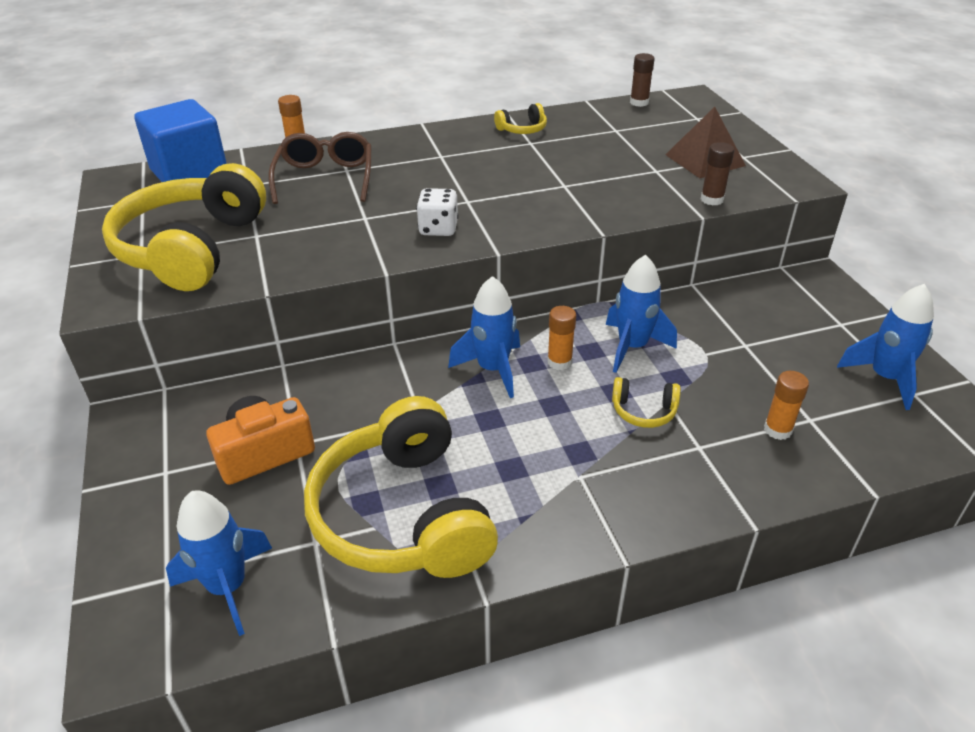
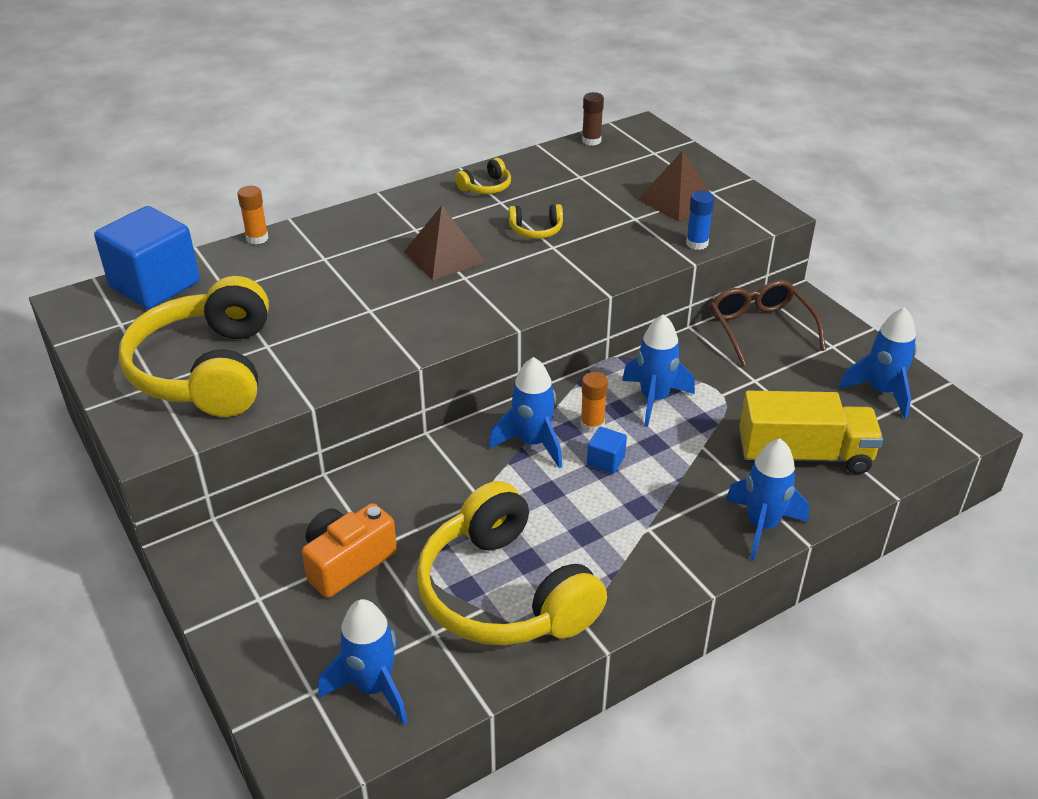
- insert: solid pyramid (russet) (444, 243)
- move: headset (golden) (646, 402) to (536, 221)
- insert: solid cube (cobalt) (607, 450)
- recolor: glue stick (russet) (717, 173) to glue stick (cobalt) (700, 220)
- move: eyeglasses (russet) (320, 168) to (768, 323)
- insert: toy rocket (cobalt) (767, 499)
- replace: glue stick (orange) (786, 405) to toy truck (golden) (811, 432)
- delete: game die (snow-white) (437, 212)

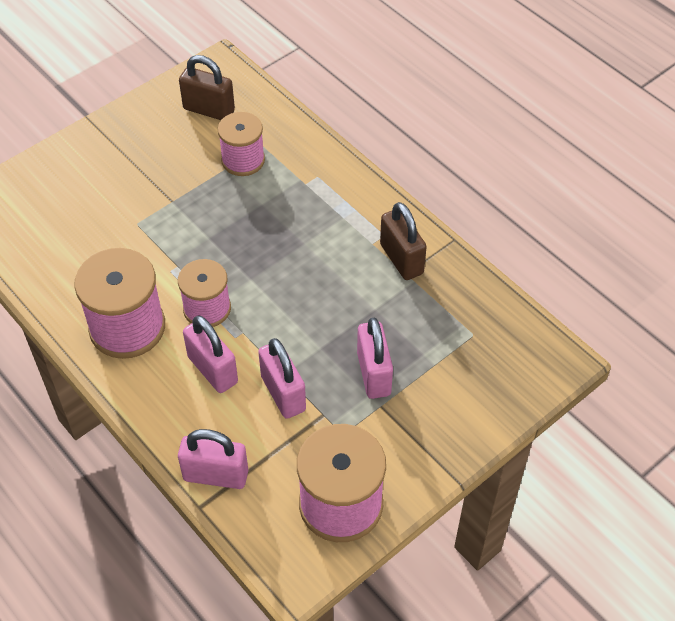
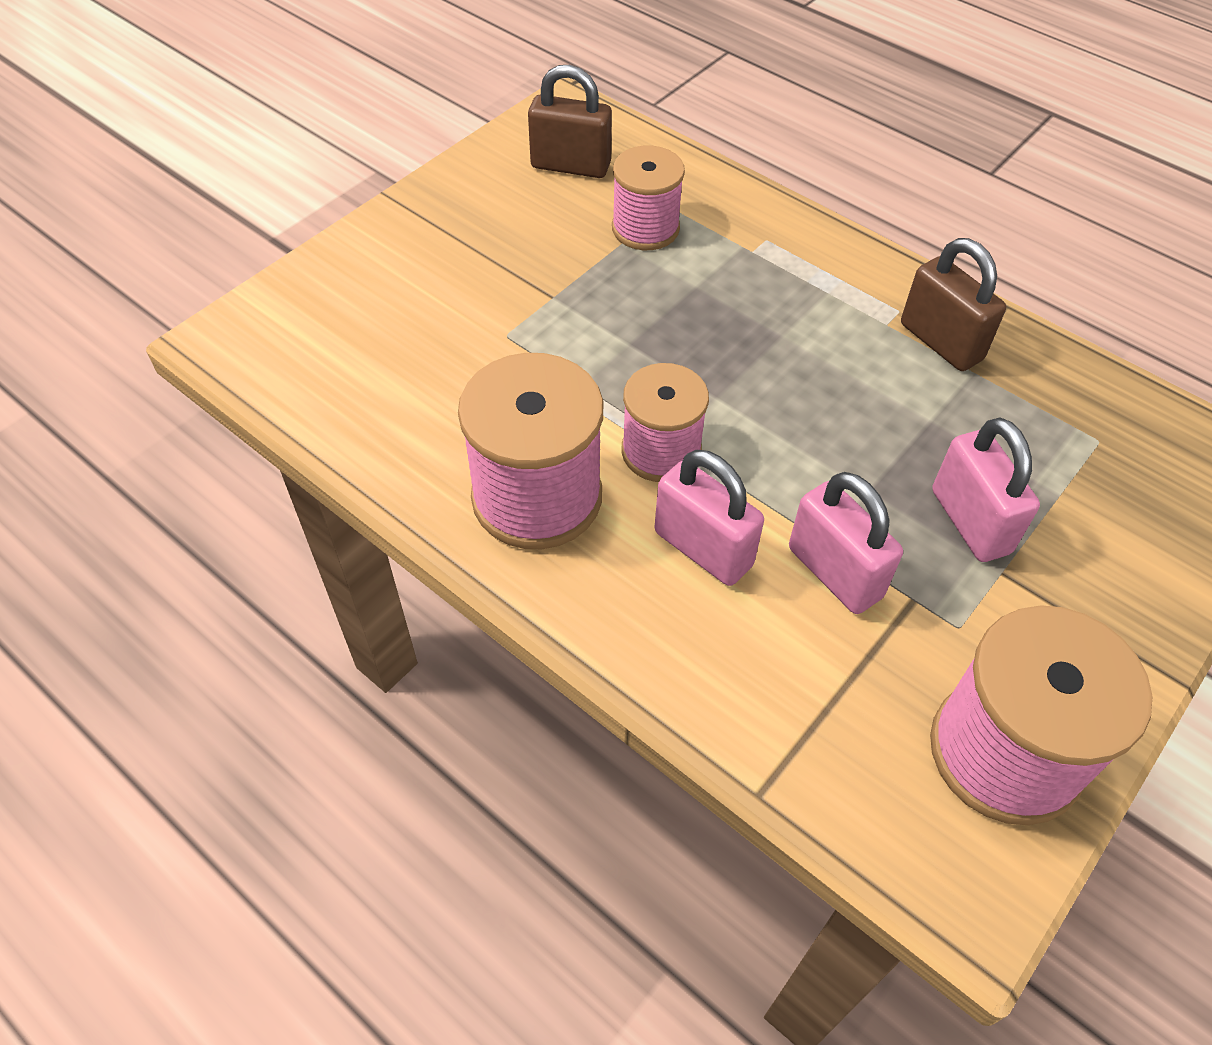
- delete: padlock (rosy) (213, 459)

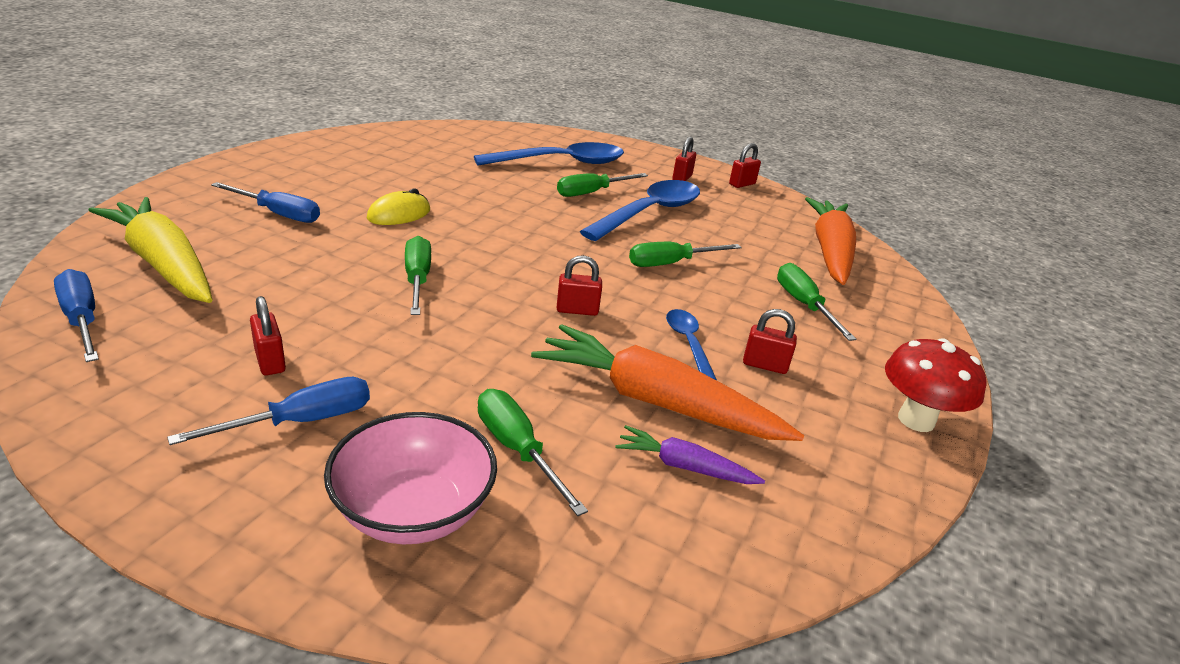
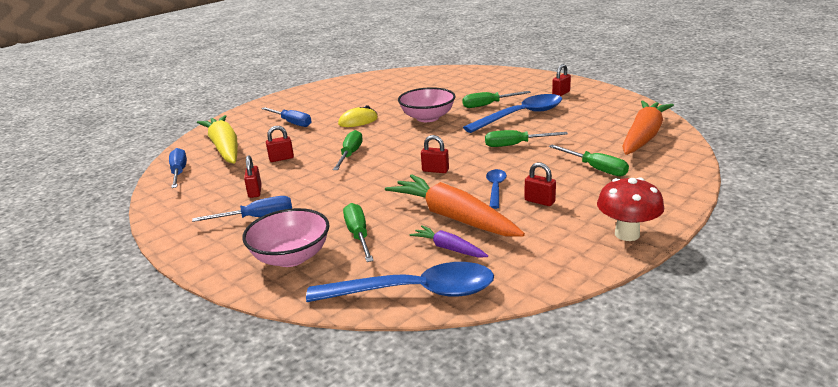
- move: padlock (red) (745, 165) to (280, 144)
- move: teaspoon (cobalt) (549, 153) to (400, 282)
- insert: serving bowl (rosy) (427, 104)
- rotate: hand screwdriver (green) (816, 302) = (589, 160) 135 degrees clockwise

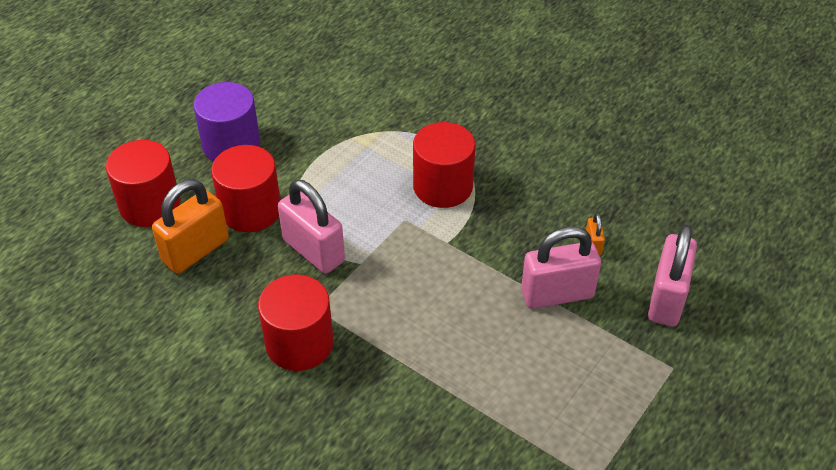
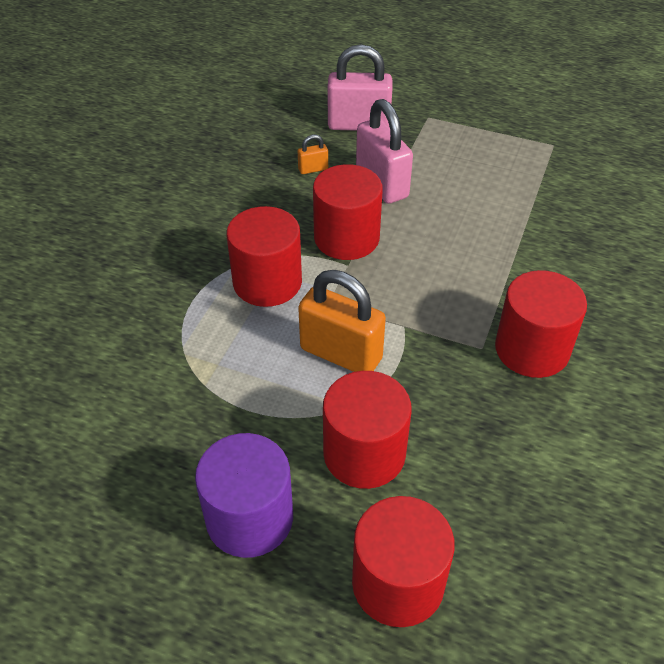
- move: padlock (orange) (190, 226) to (342, 321)
- insert: cylinder shape (red) (348, 212)
- delete: padlock (rosy) (311, 227)

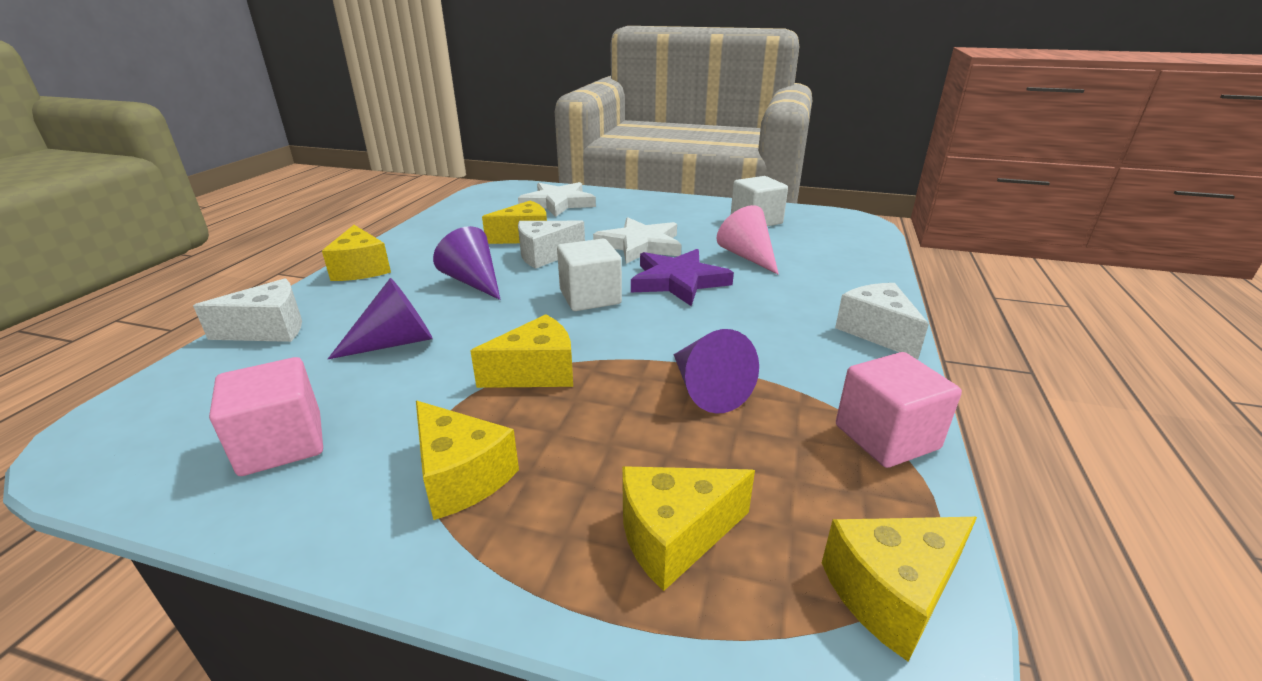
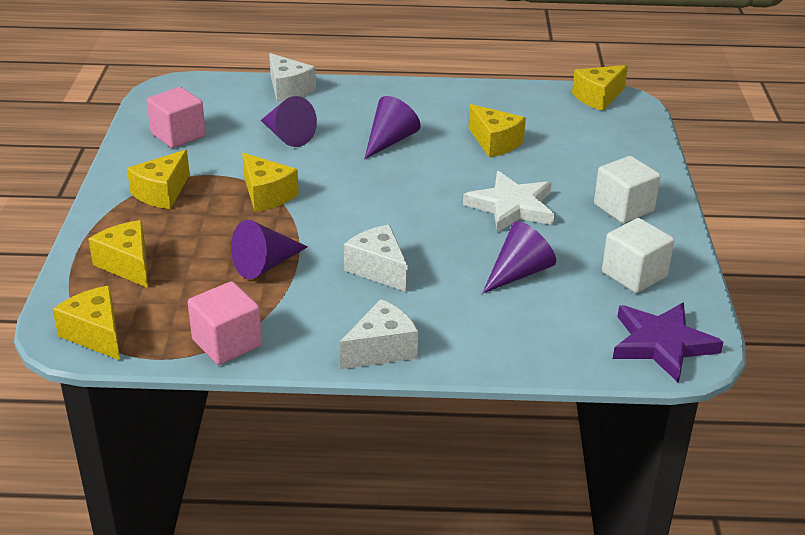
- move: cheese wedge (snow-white) (551, 245) to (376, 258)
- recolor: cone shape (rosy) (747, 240) to cone shape (violet) (519, 257)
- move: cheese wedge (golden) (356, 253) to (600, 88)
- move: solid cube (snow-white) (589, 275) to (627, 189)
- move: five-pointed star (violet) (682, 277) to (668, 342)
- delete: five-pointed star (snow-white) (557, 199)

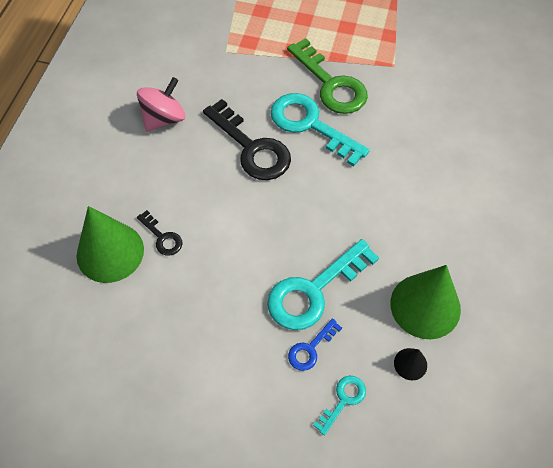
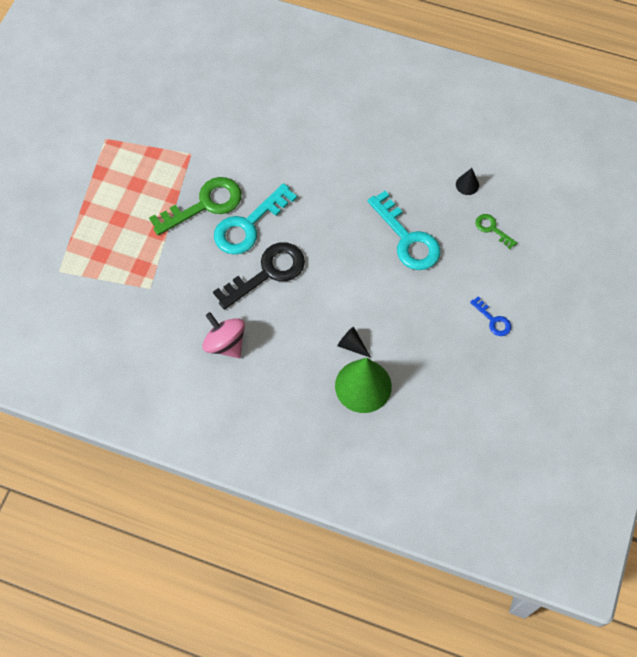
- replace: door key (ebony) (159, 233) to cone shape (ebony) (354, 342)
- move: door key (cobalt) (315, 344) to (490, 316)
- recolor: door key (turquoise) (339, 406) to door key (green) (496, 231)
- delete: cone shape (green) (426, 302)

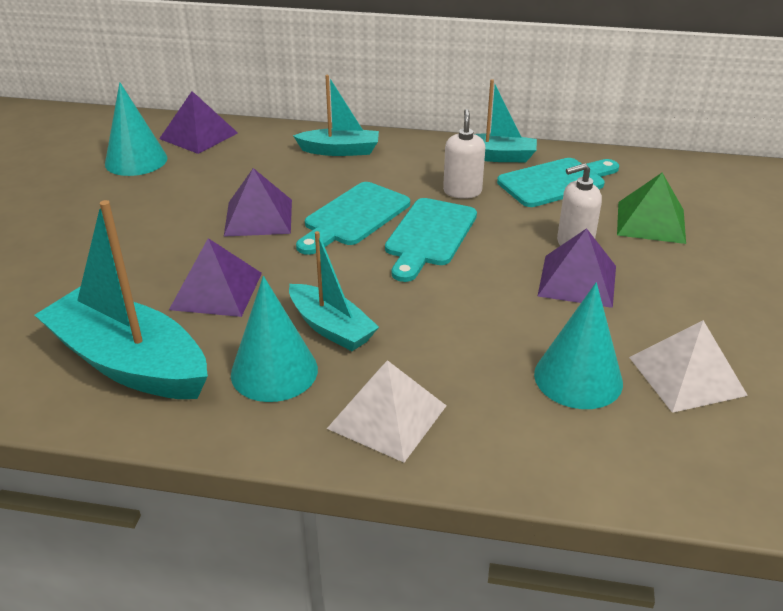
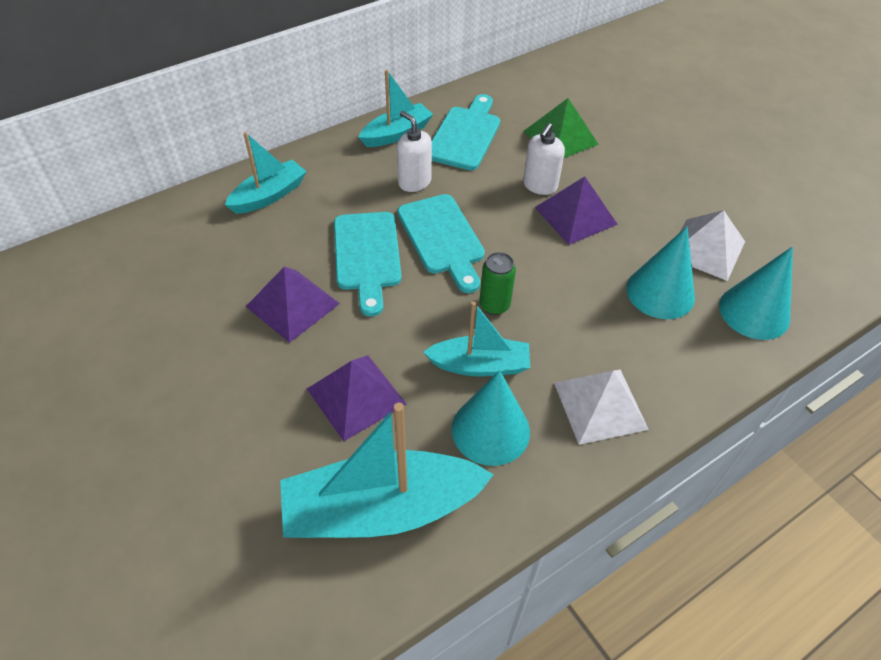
- insert: tin (green) (497, 283)
- move: cone shape (turquoise) (136, 129) to (756, 293)
- delete: solid pyramid (violet) (198, 122)

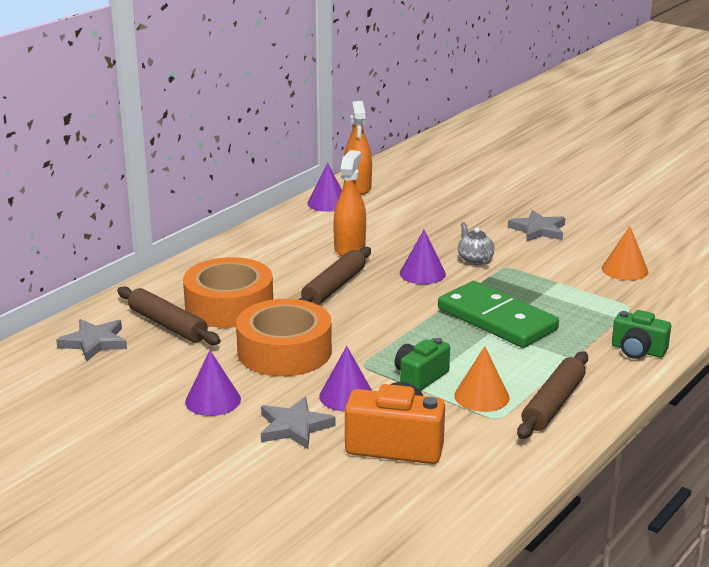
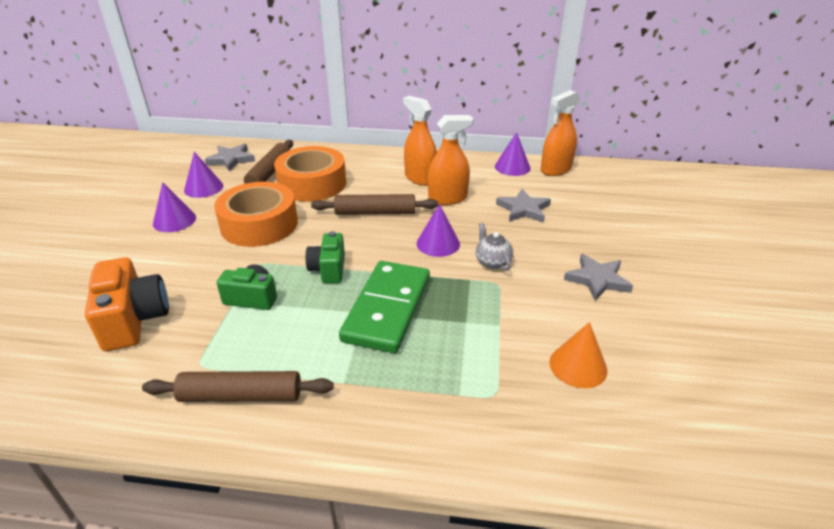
- move: cone shape (violet) (345, 379) to (203, 175)
- move: compact camera (green) (641, 334) to (325, 257)
- insert: spray cleaner (orange) (420, 141)
- rotate: china teapot (gray) (476, 243) = (494, 246) 60 degrees counterclockwise
- move: five-pointed star (gray) (298, 423) to (523, 206)
- delete: cone shape (orange) (482, 379)

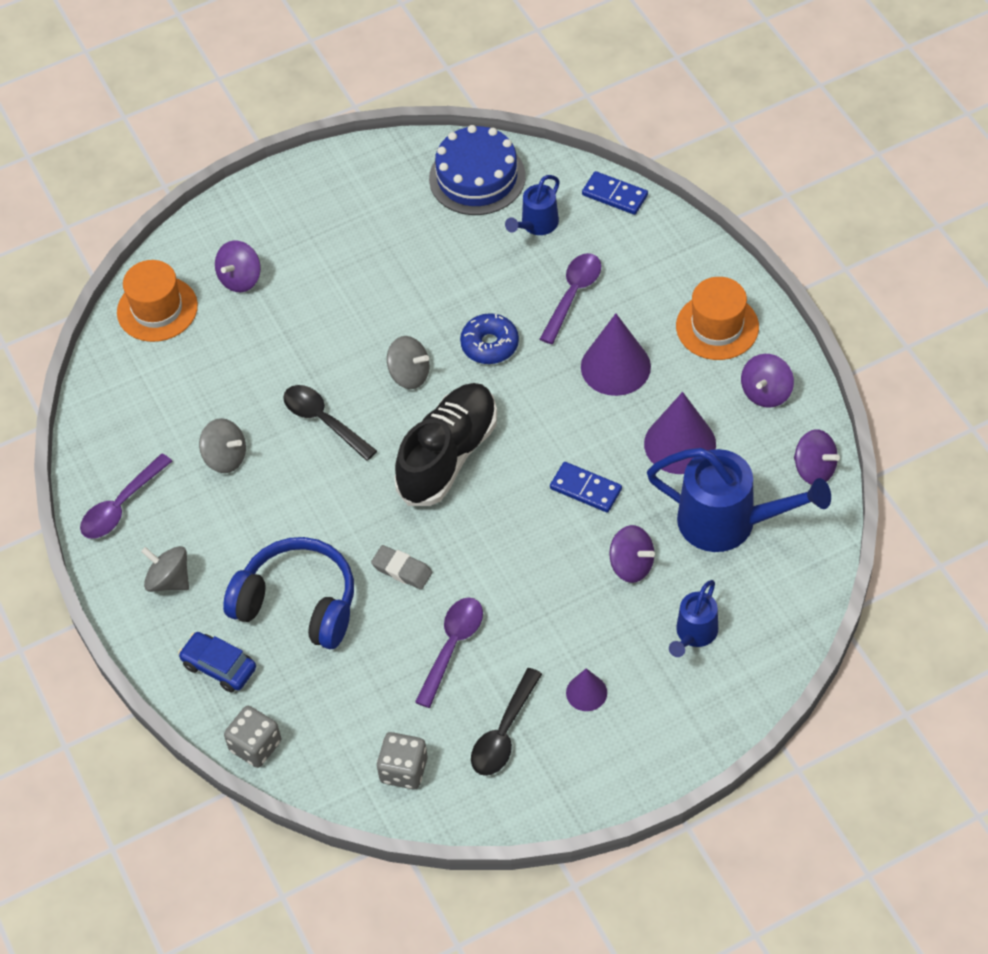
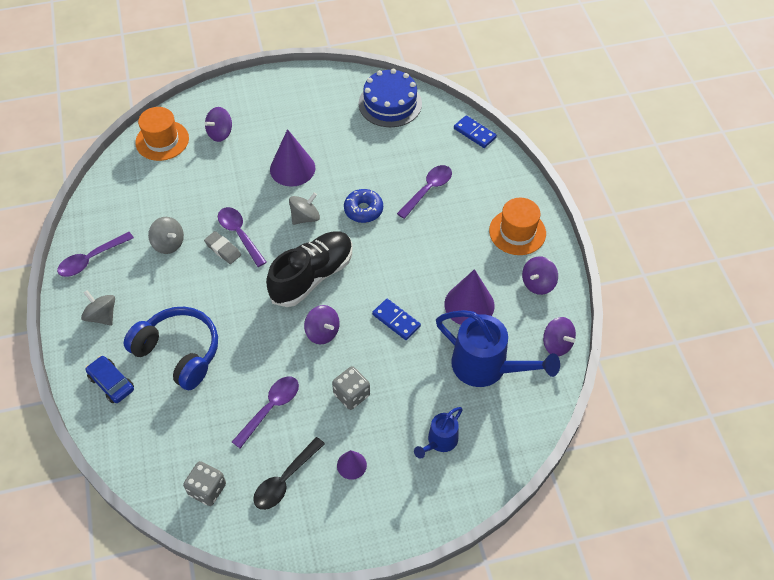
- move: gum eraser (gray) (401, 567) to (222, 247)
- recolor: teaspoon (ebony) (330, 423) to teaspoon (violet) (242, 237)
- move: cone shape (violet) (616, 355) to (292, 158)
- rotate: toy top (gray) (408, 362) = (304, 209) 75 degrees counterclockwise
- move: toy top (violet) (632, 554) to (322, 324)
- move: game die (gray) (252, 737) to (351, 388)
- delete: watering can (cobalt) (532, 205)

